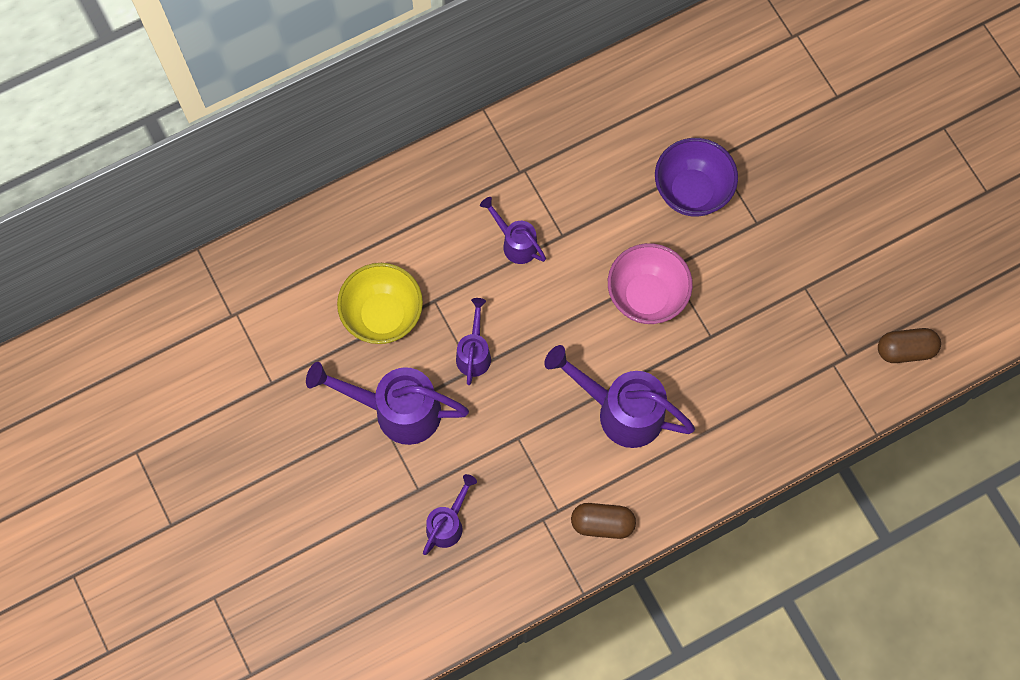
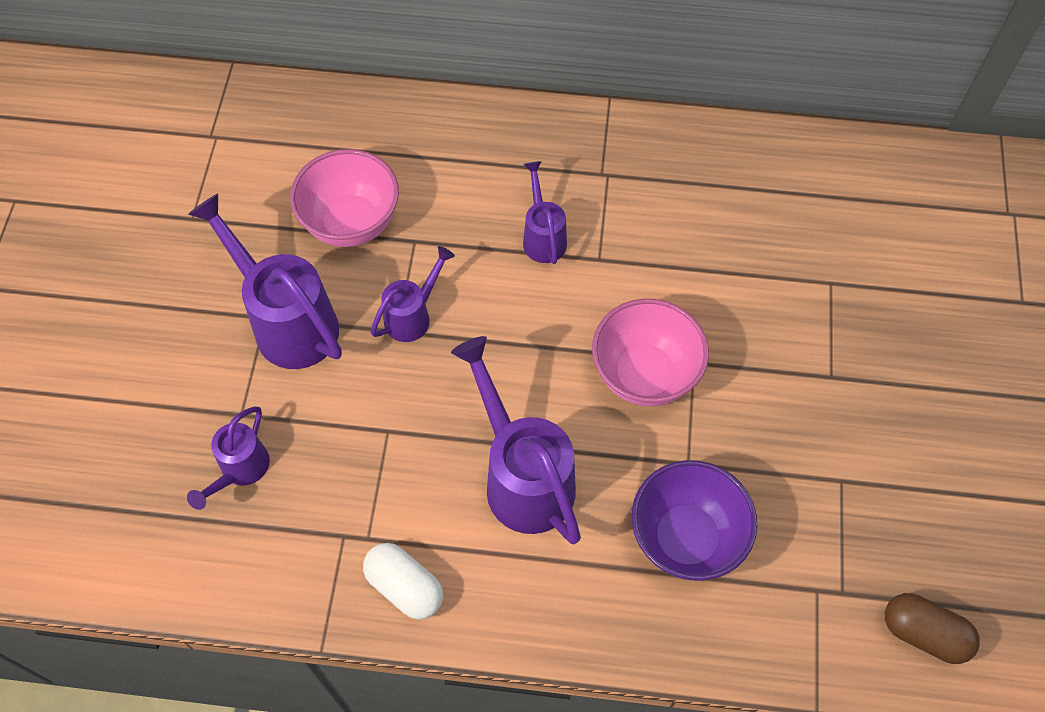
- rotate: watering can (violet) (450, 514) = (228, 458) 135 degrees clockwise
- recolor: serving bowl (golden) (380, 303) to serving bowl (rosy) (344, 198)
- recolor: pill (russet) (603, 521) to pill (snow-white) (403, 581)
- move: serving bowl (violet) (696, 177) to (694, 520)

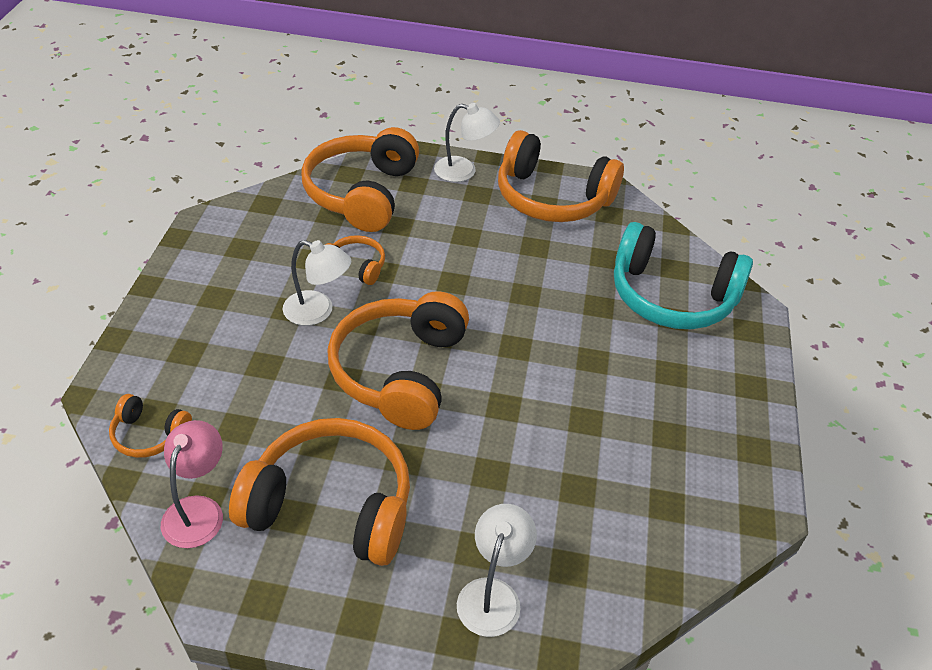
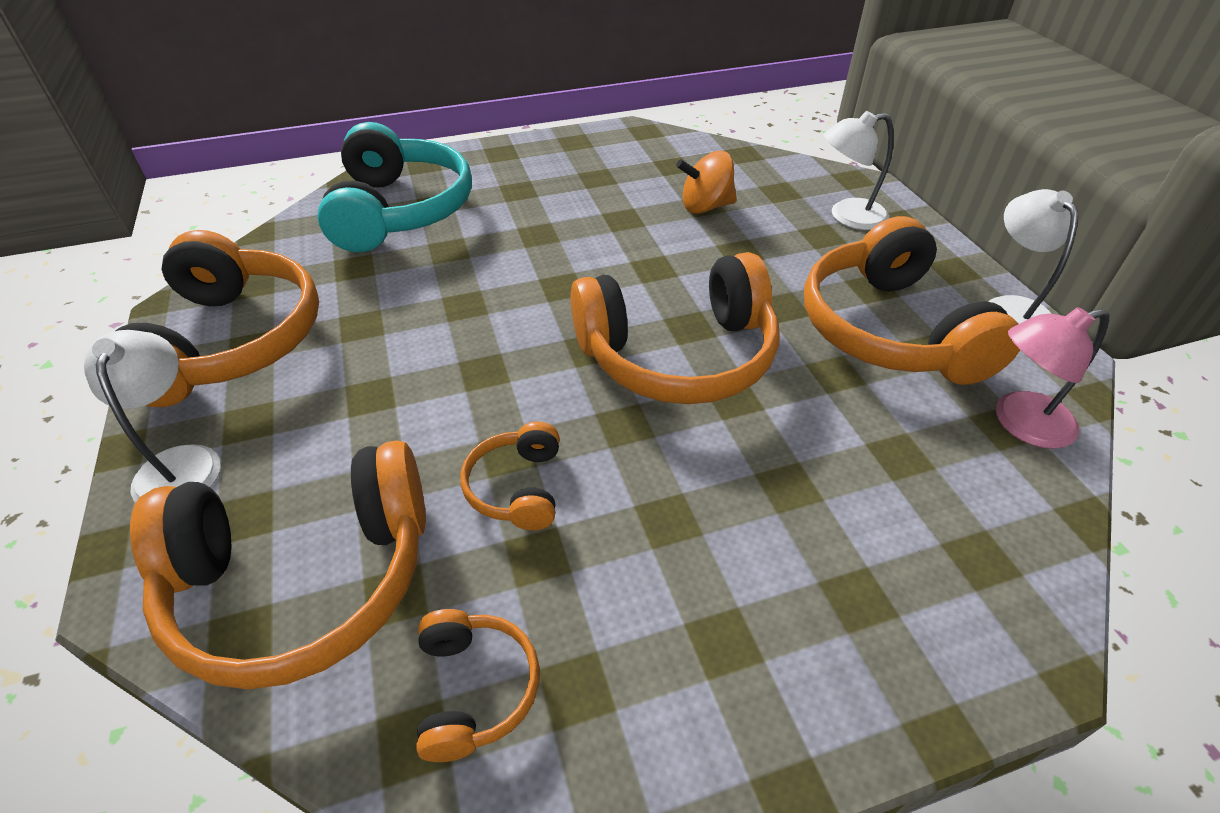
- move: headset (orange) (150, 426) to (478, 685)
- insert: toy top (orange) (706, 182)
- move: reading lamp (snow-white) (317, 283) to (1033, 256)

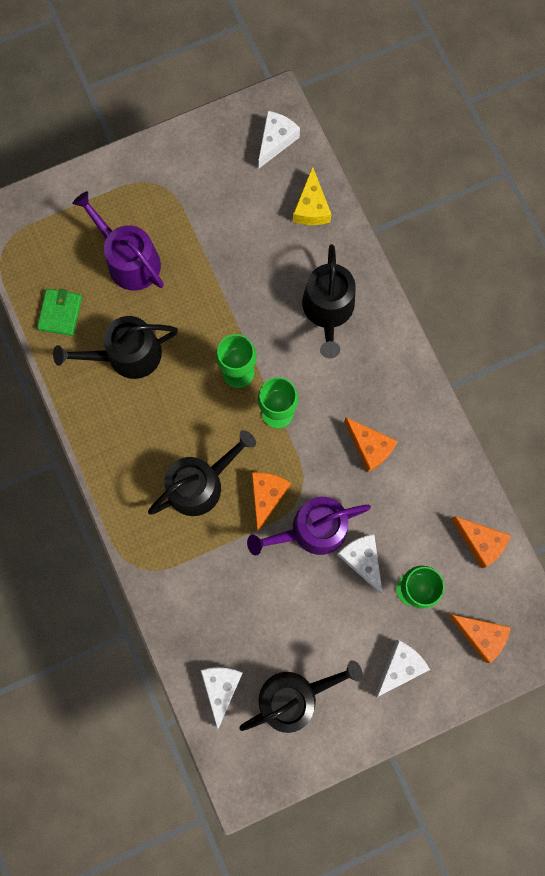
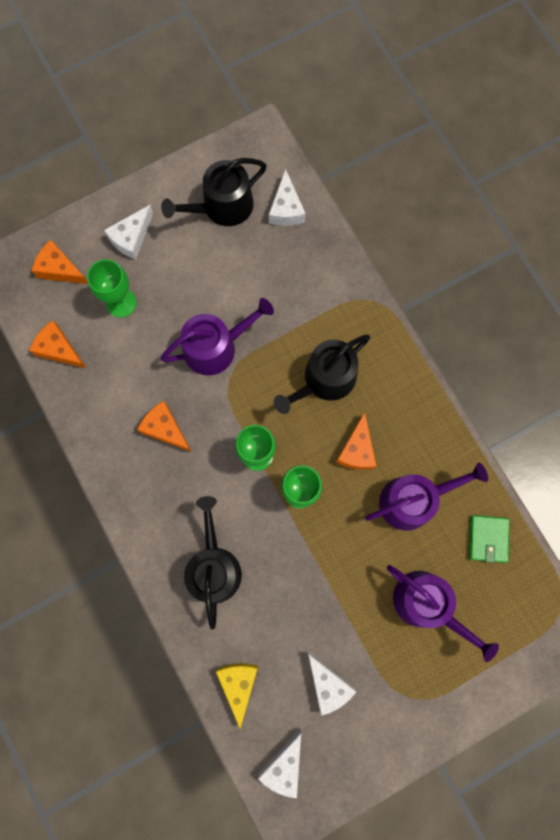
- move: cheese wedge (snow-white) (360, 564) to (331, 683)
- move: cheese wedge (orange) (271, 502) to (356, 441)
- recolor: watering can (ebony) (115, 347) to watering can (violet) (426, 497)

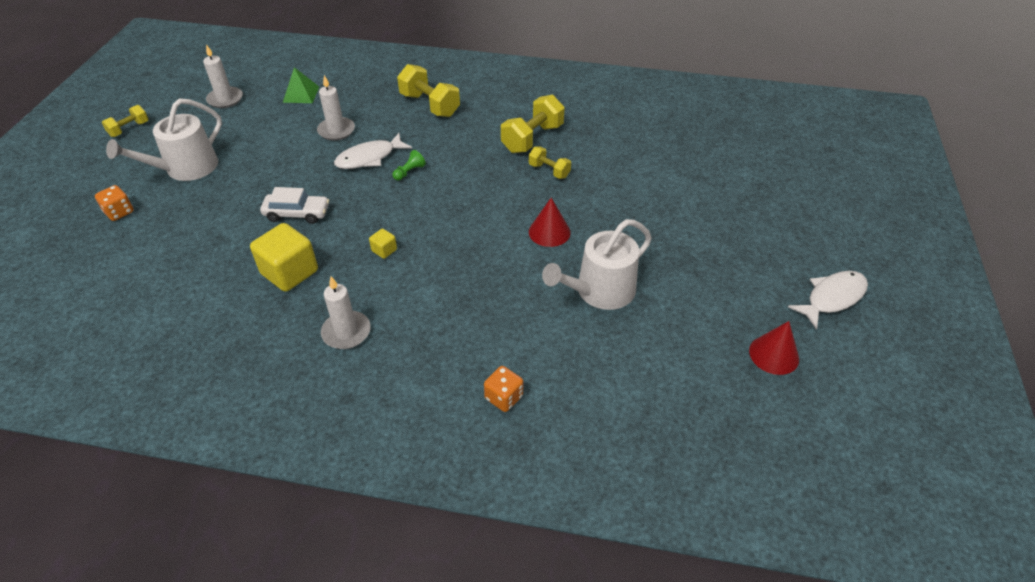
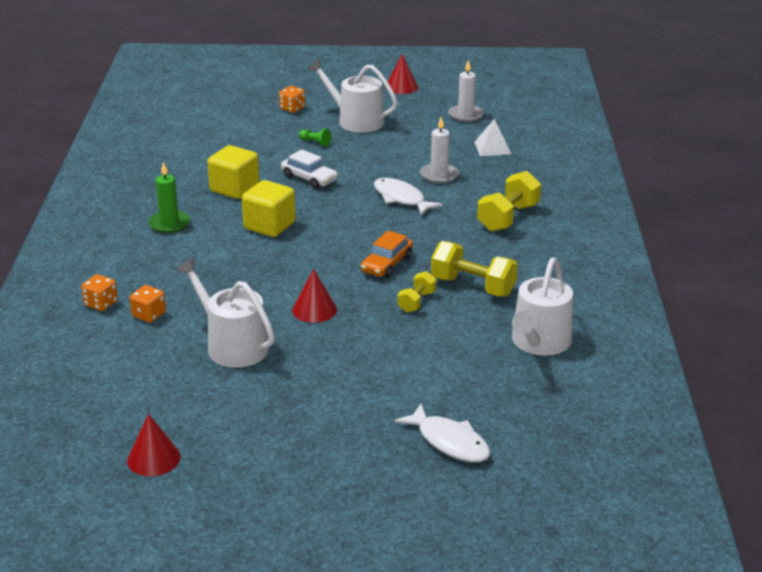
- insert: game die (orange) (148, 303)
- recolor: candle (snow-white) (346, 313) to candle (green) (169, 197)
- resize: solid cube (golden) (383, 244) = (269, 208) x2.18
- rotate: automobile (snow-white) (294, 205) = (309, 169) 45 degrees counterclockwise
- move: pawn (green) (409, 165) to (315, 137)
- insert: automobile (orange) (387, 254)
- replace: hand weight (golden) (125, 121) to cone shape (red) (401, 74)
- move: fish figure (snow-white) (828, 300) to (443, 433)
- recolor: solid pyramid (green) (301, 85) to solid pyramid (snow-white) (492, 137)
- insert: watering can (snow-white) (542, 307)

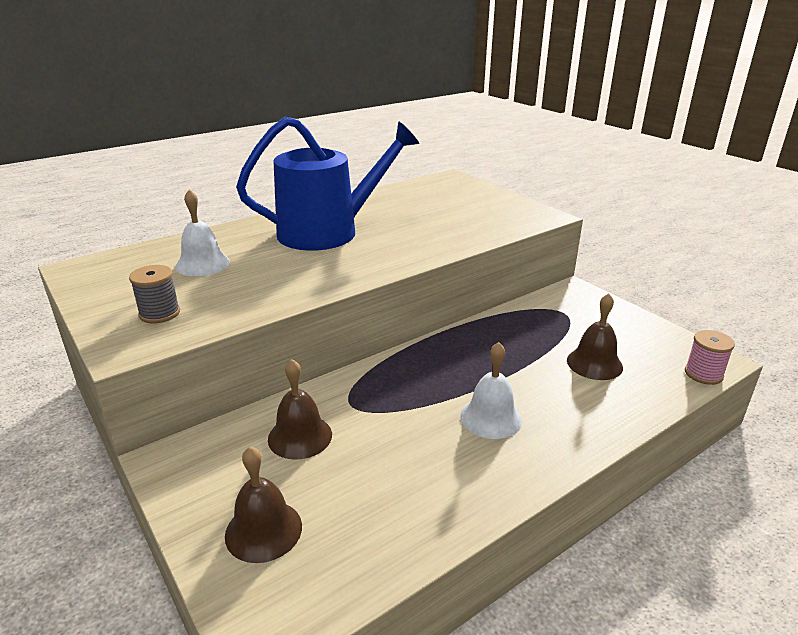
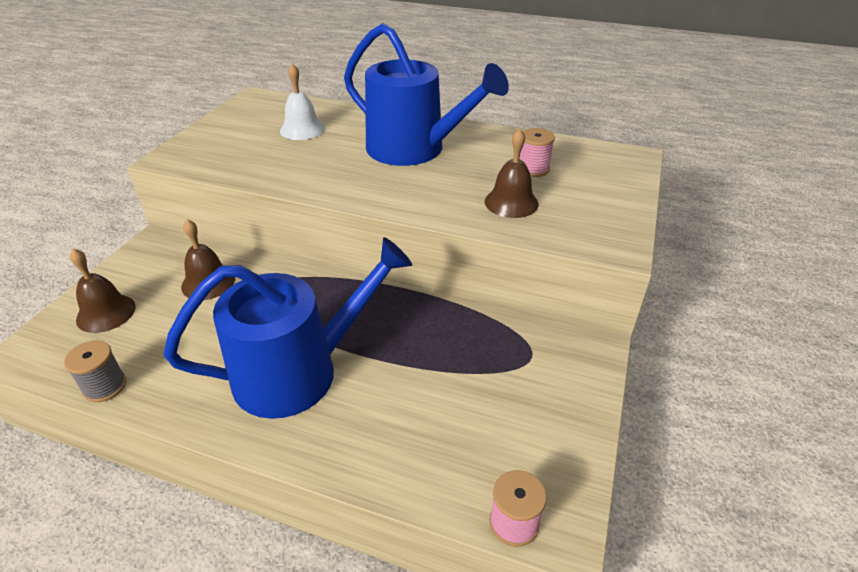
- move: reel of thread (gray) (154, 294) to (95, 371)
- replace: bell (snow-white) (491, 390) to watering can (cobalt) (288, 328)
- move: bell (russet) (595, 336) to (512, 173)
- insert: reel of thread (rosy) (537, 152)

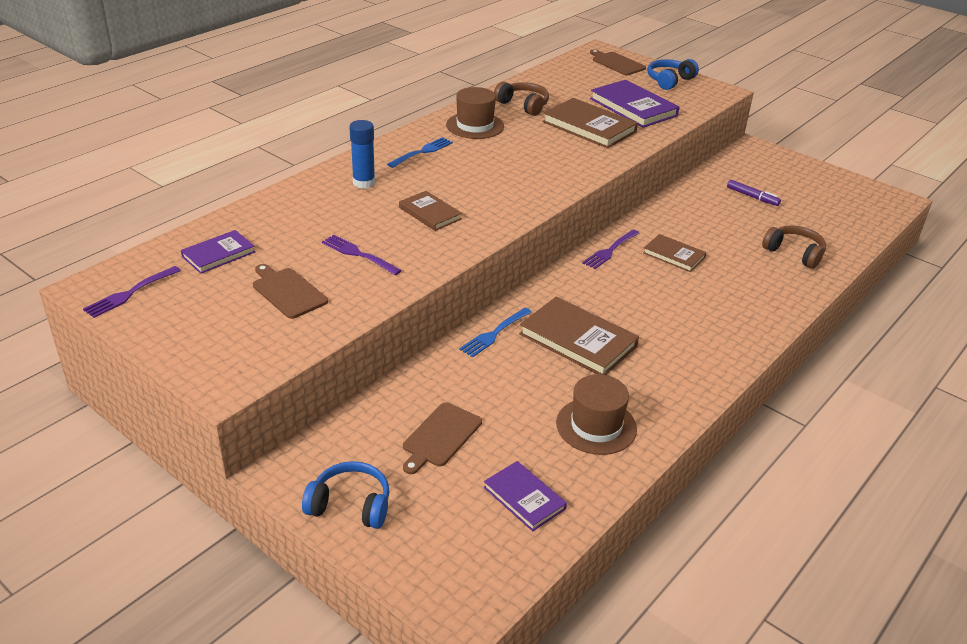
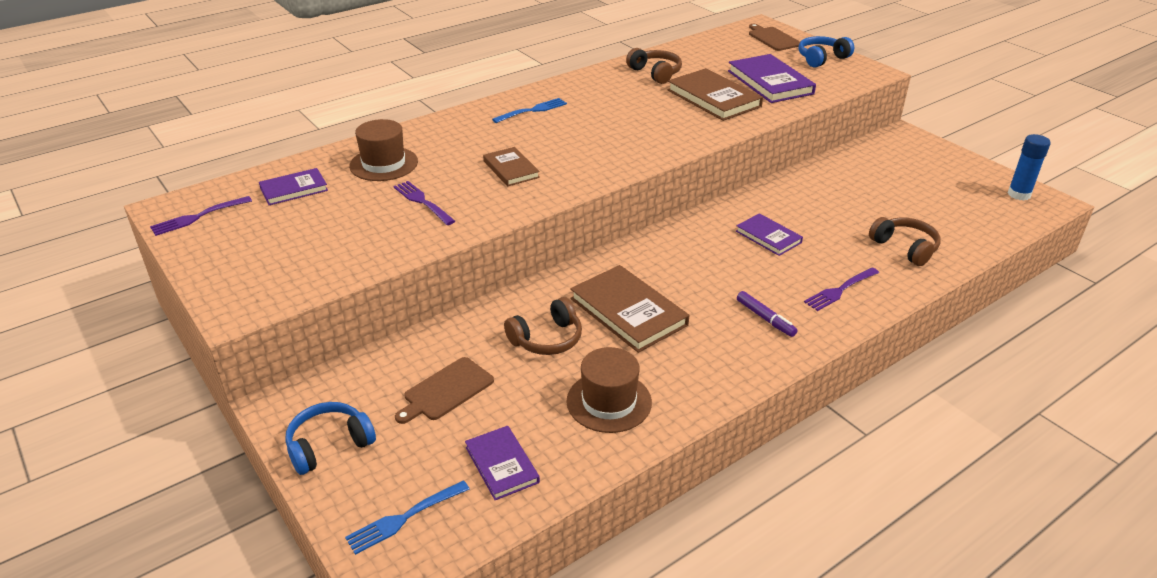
- rotate: headset (cobalt) (346, 495) = (330, 438) 60 degrees counterclockwise
- move: table fork (cobalt) (495, 332) to (407, 517)
- move: hat (russet) (475, 113) to (383, 150)
- insert: headset (russet) (543, 326)
- recolor: hardback (russet) (675, 253) to hardback (violet) (769, 234)
- move: felt pen (violet) (754, 193) to (767, 314)
- move: table fork (violet) (610, 249) to (841, 289)
- move: glue stick (cobalt) (362, 154) to (1029, 167)
- delete: bread board (russet) (290, 291)

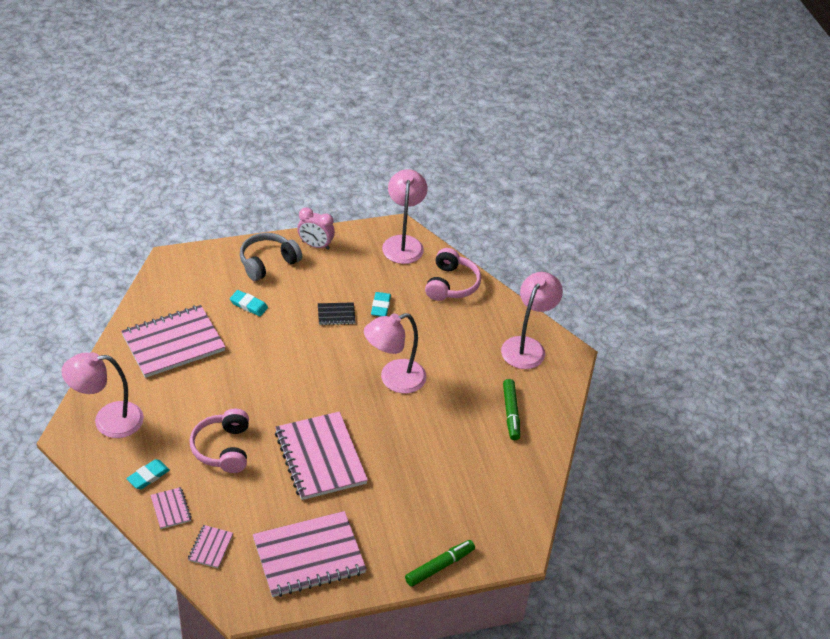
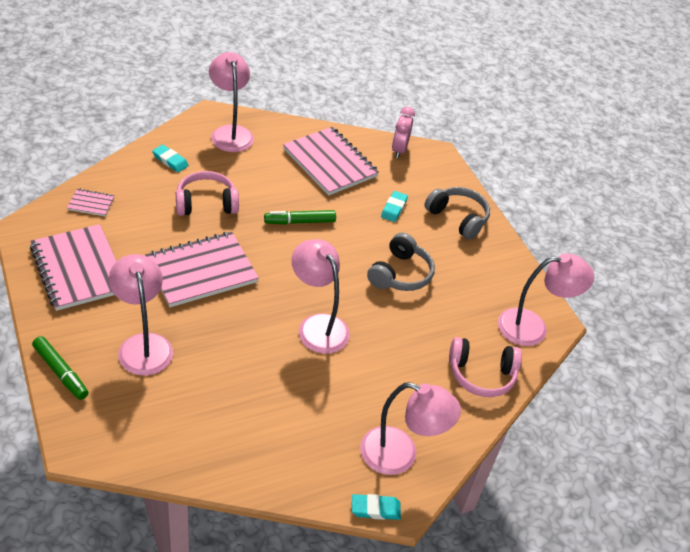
- insert: reading lamp (rosy) (141, 315)
- move: felt pen (green) (511, 409) to (300, 217)
- move: gum eraser (turquoise) (381, 304) to (376, 507)
- replace: notebook (ebony) (336, 313) to headset (gray) (401, 262)
- move: alarm clock (rosy) (316, 228) to (403, 132)
- delete: notebook (rosy) (171, 508)

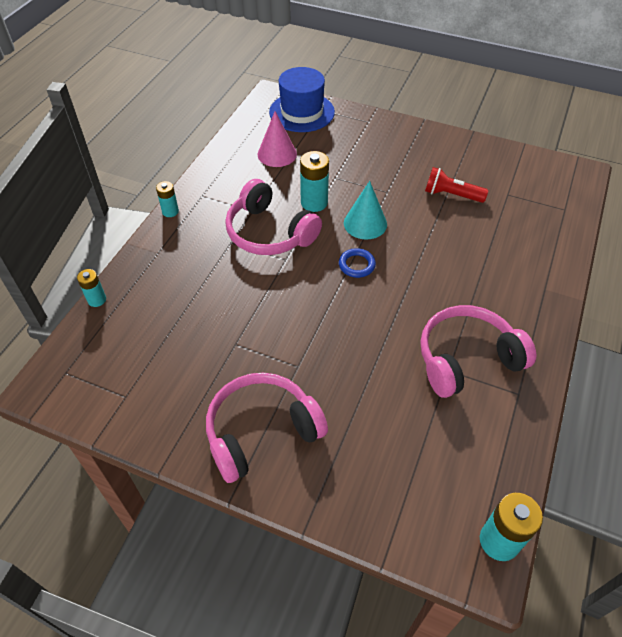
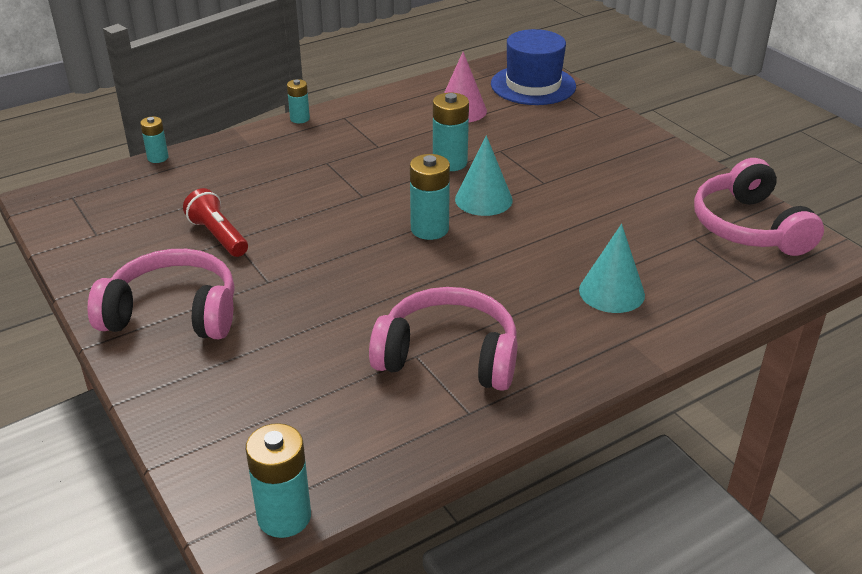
- move: torch (red) (456, 185) to (215, 222)
- replace: ring (cobalt) (357, 263) to power cell (turquoise) (430, 197)
- insert: cone shape (turquoise) (612, 268)
- move: headset (rosy) (273, 217) to (759, 207)

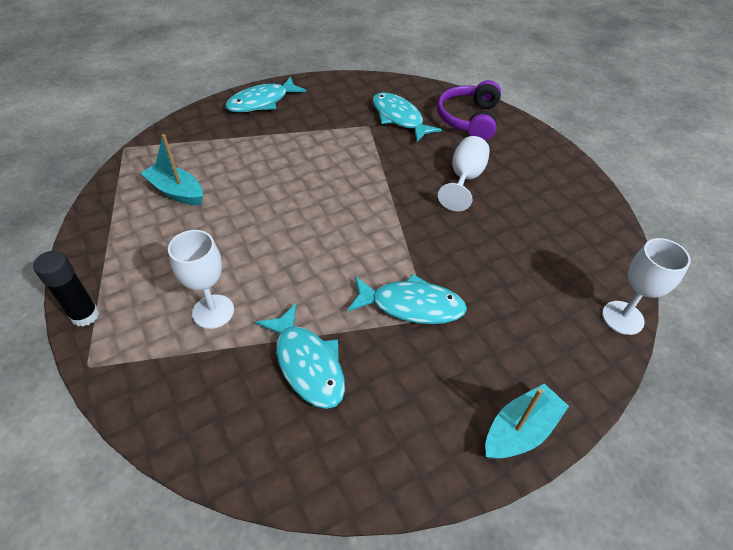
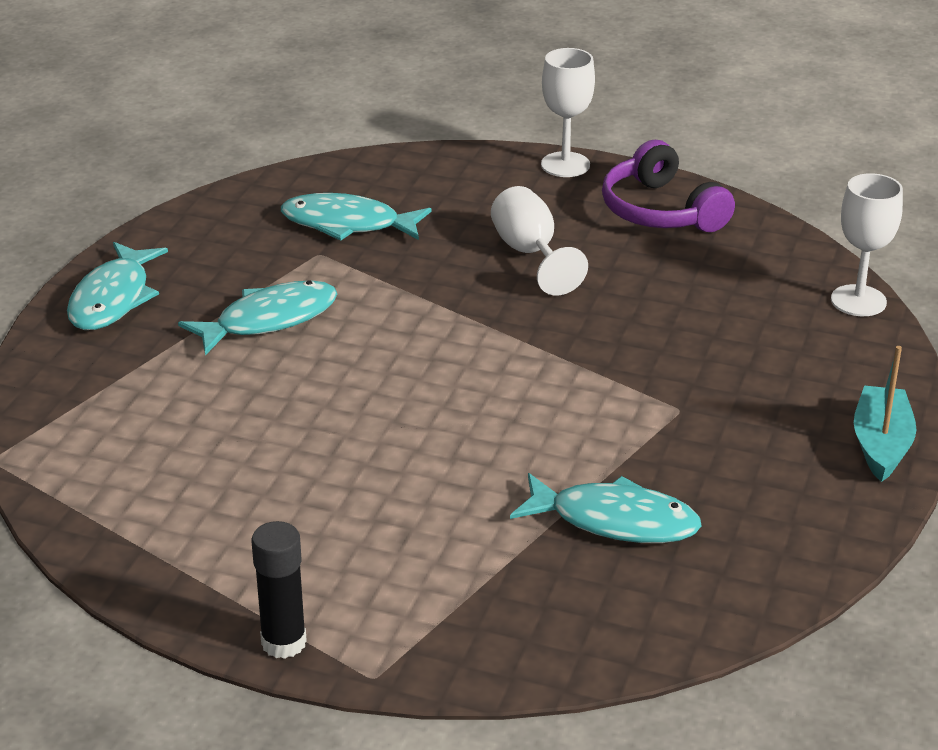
- move: fish figure (turquoise) (407, 299) to (257, 317)
- move: chalice (snow-white) (201, 279) to (568, 112)
- move: headset (violet) (469, 110) to (668, 186)
- delete: sailboat (turquoise) (172, 169)

